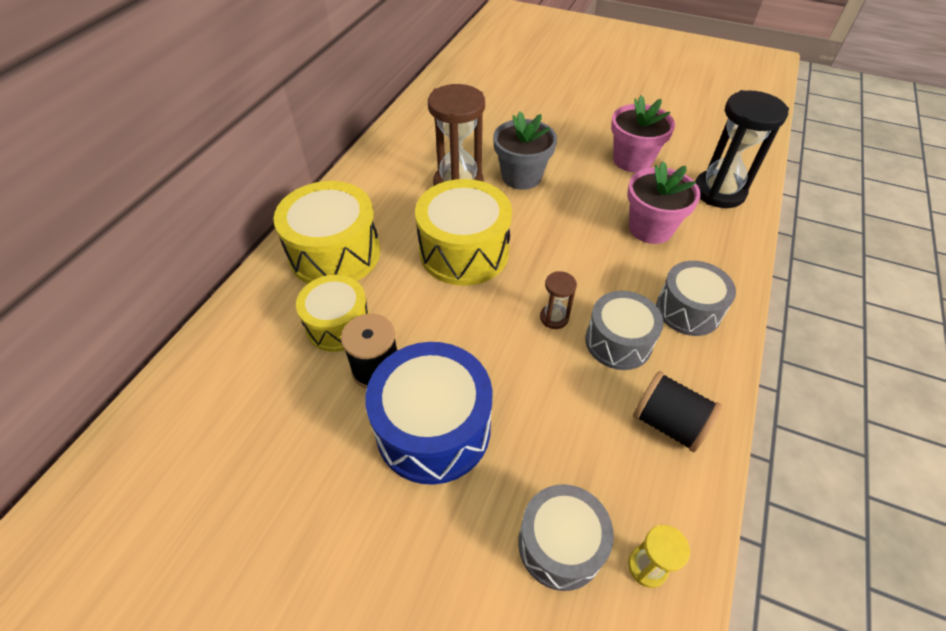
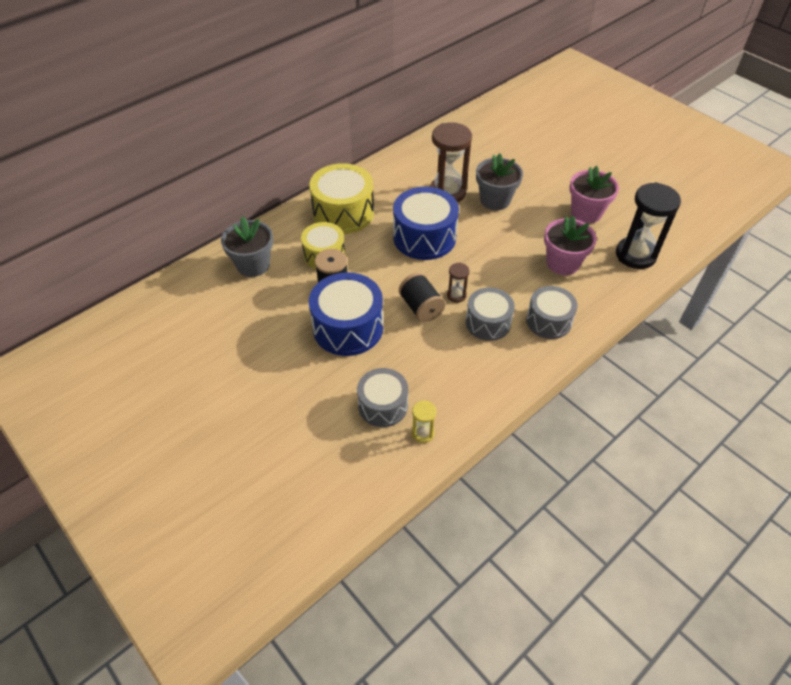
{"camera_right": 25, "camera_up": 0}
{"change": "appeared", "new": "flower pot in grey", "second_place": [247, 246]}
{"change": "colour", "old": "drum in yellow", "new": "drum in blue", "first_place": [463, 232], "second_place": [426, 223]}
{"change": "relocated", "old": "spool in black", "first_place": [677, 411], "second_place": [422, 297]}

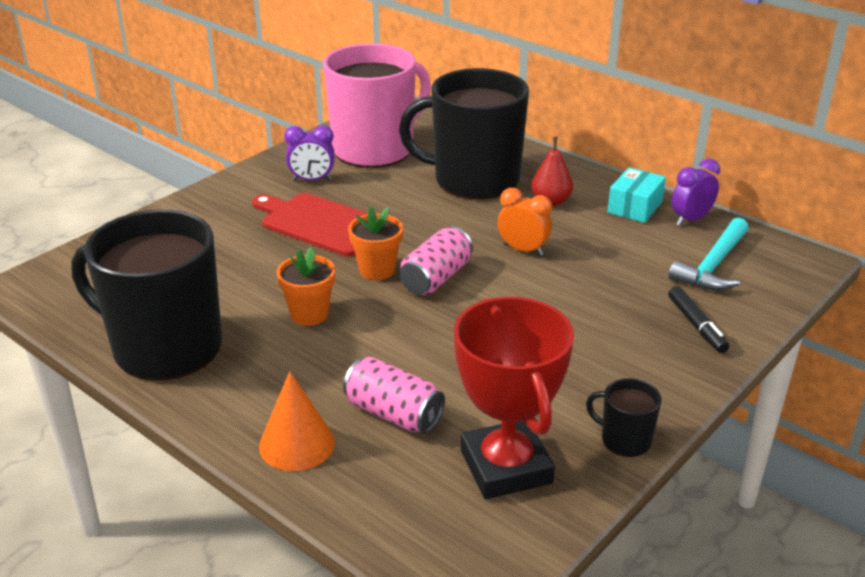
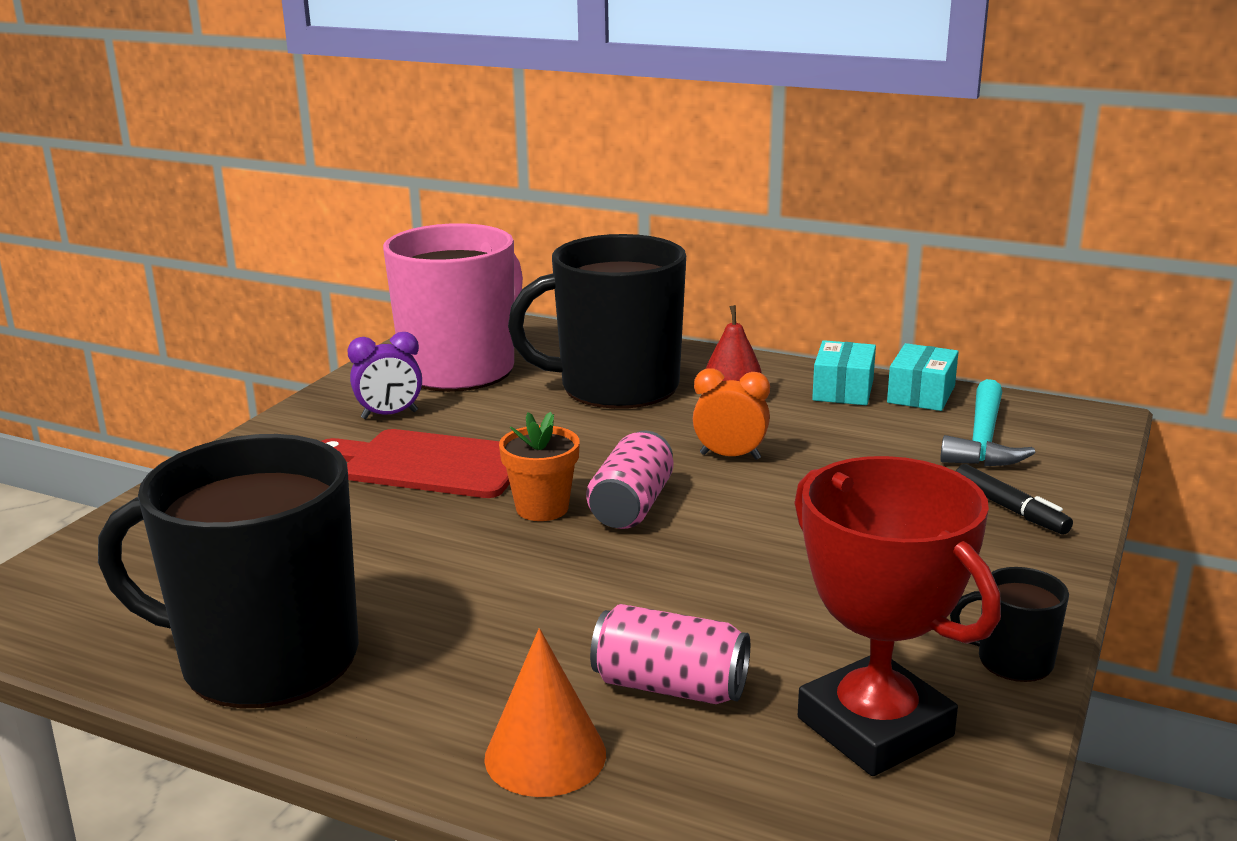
{"camera_right": -15, "camera_up": -10}
{"change": "exchanged", "old": "clock in purple", "new": "box in turquoise", "first_place": [696, 192], "second_place": [922, 377]}
{"change": "missing", "old": "flower pot in orange", "first_place": [306, 286]}

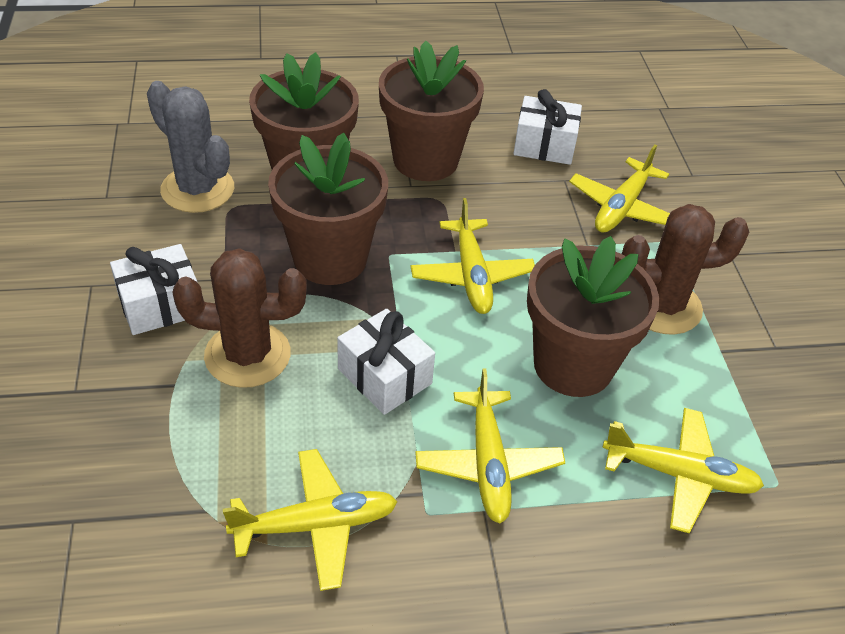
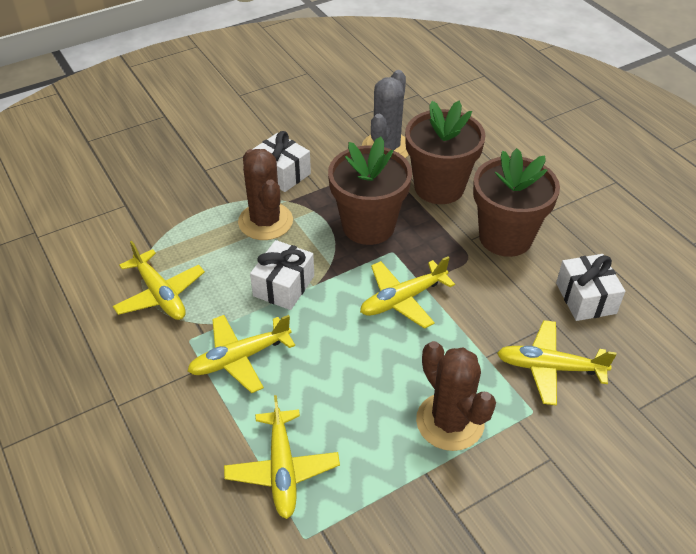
{"camera_right": 70, "camera_up": 0}
{"change": "missing", "old": "flower pot in brown", "first_place": [593, 316]}

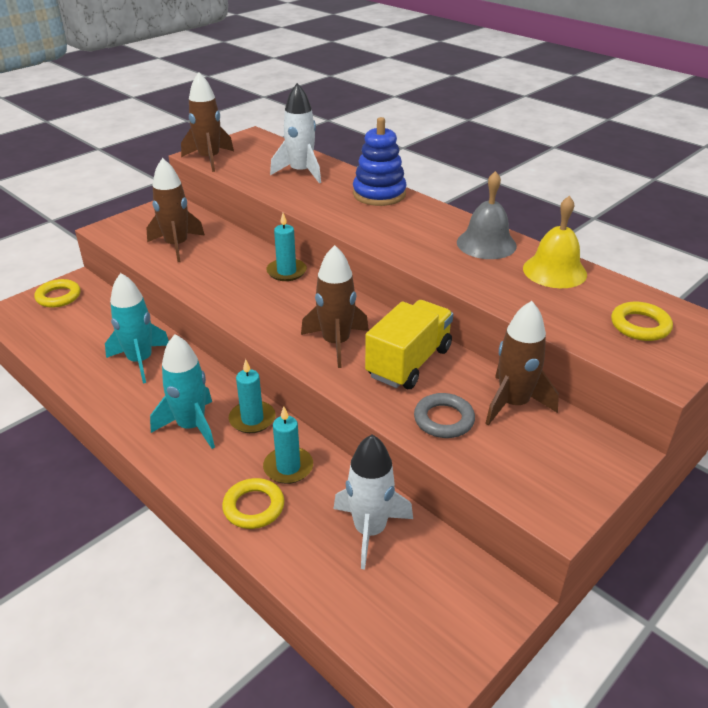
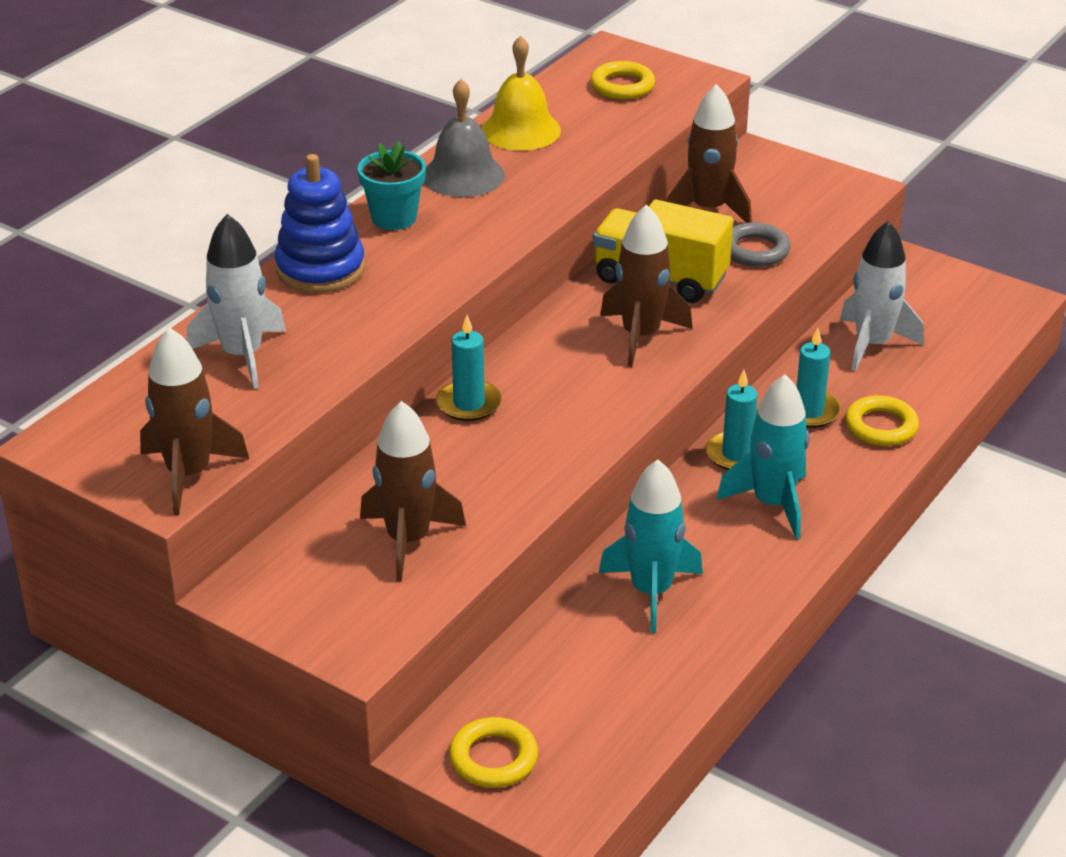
{"camera_right": -100, "camera_up": 0}
{"change": "appeared", "new": "flower pot in turquoise", "second_place": [392, 185]}

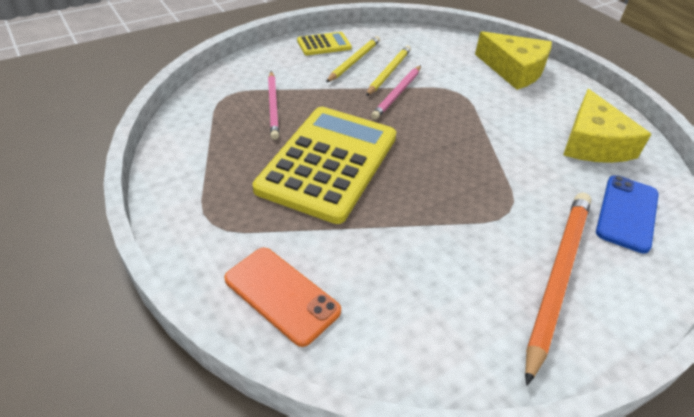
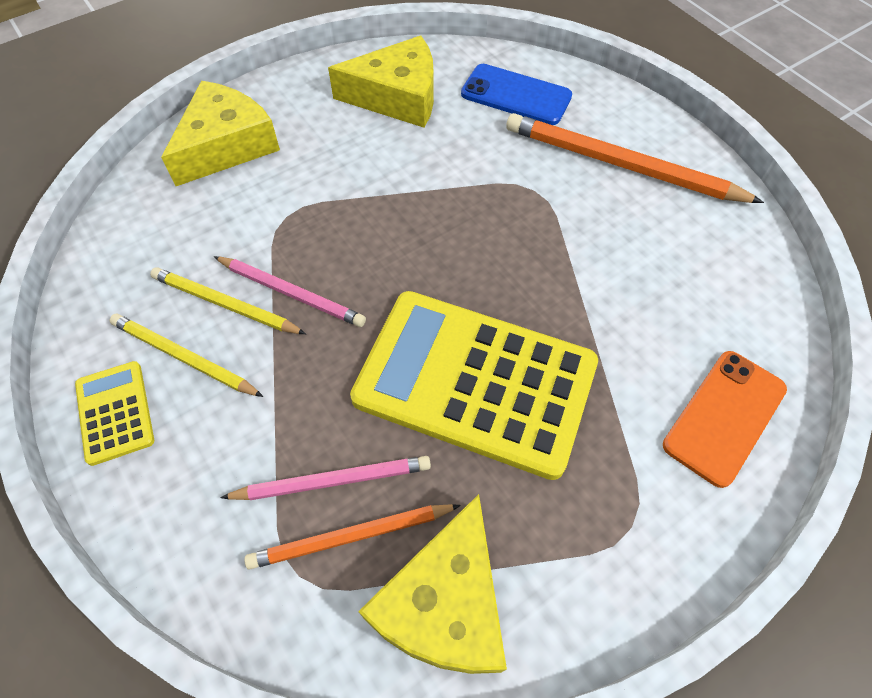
{"camera_right": -90, "camera_up": 15}
{"change": "appeared", "new": "pencil in orange", "second_place": [352, 537]}
{"change": "appeared", "new": "cheese in yellow", "second_place": [432, 584]}

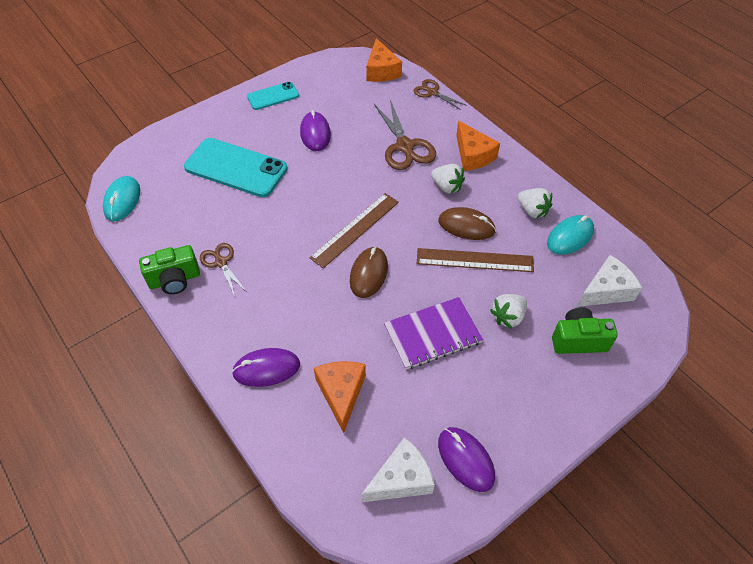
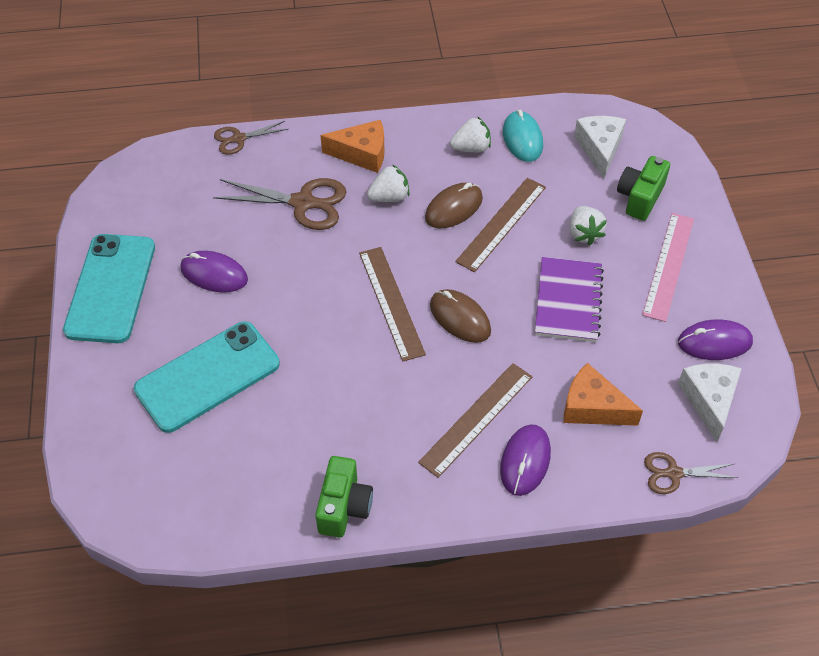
{"camera_right": -60, "camera_up": 0}
{"change": "size", "old": "phone in turquoise", "first_place": [273, 96], "second_place": [109, 288], "factor": 1.81}
{"change": "appeared", "new": "ruler in brown", "second_place": [475, 420]}
{"change": "appeared", "new": "ruler in pink", "second_place": [668, 267]}
{"change": "relocated", "old": "scissors in brown", "first_place": [223, 269], "second_place": [691, 473]}
{"change": "missing", "old": "mouse in turquoise", "first_place": [121, 198]}
{"change": "missing", "old": "cheese in orange", "first_place": [384, 60]}

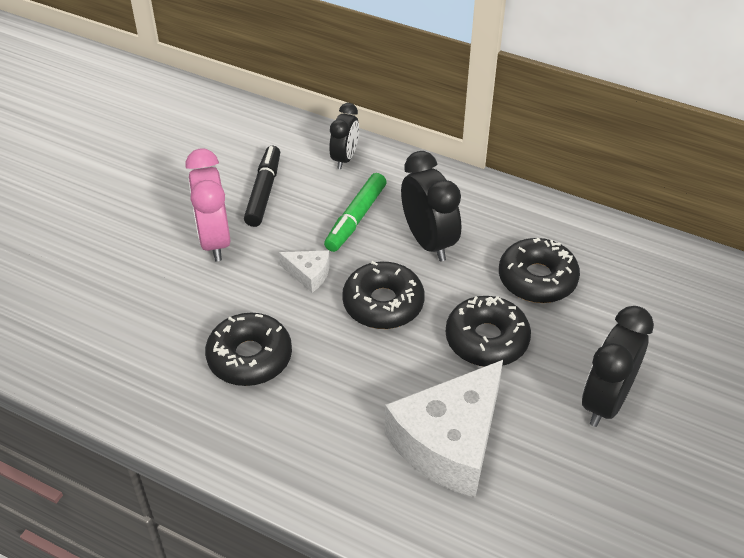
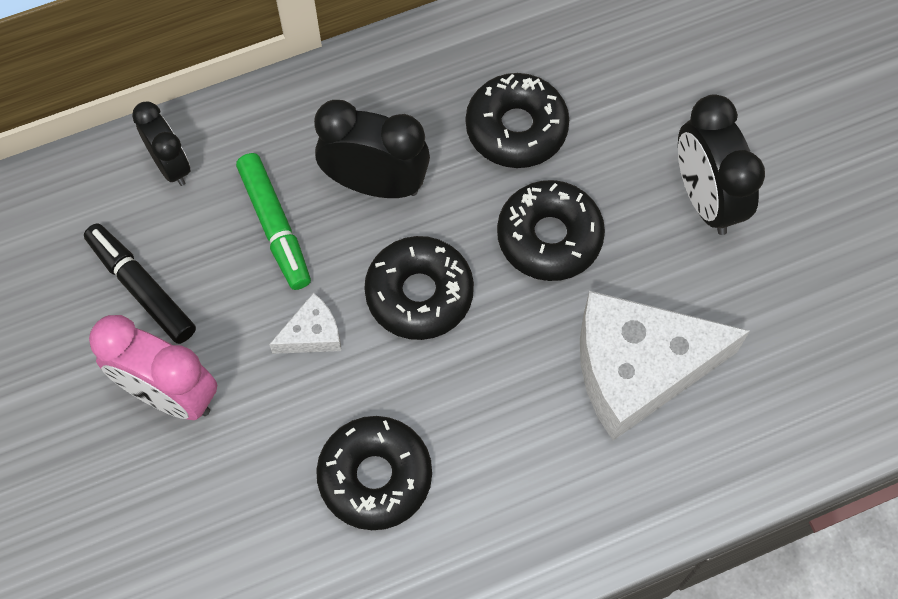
{"camera_right": -50, "camera_up": 20}
{"change": "spun", "old": "cheese in white", "first_place": [444, 428], "second_place": [665, 366], "degrees": 90}

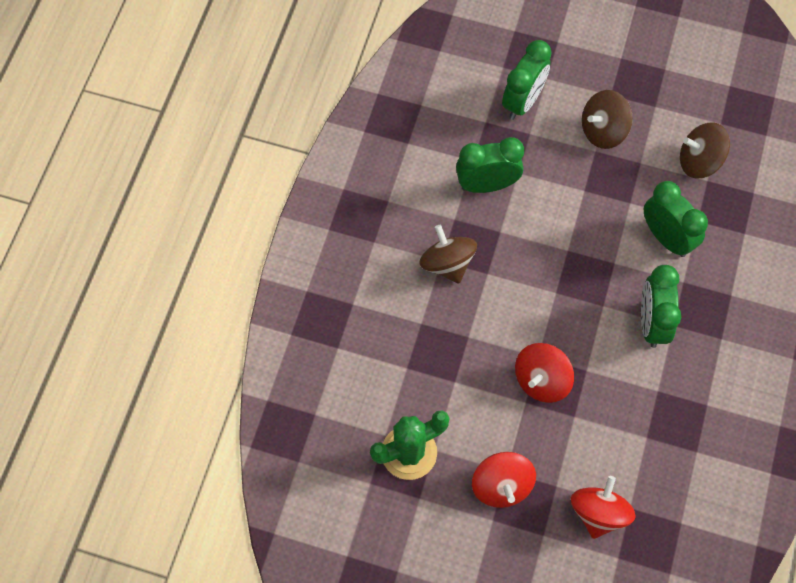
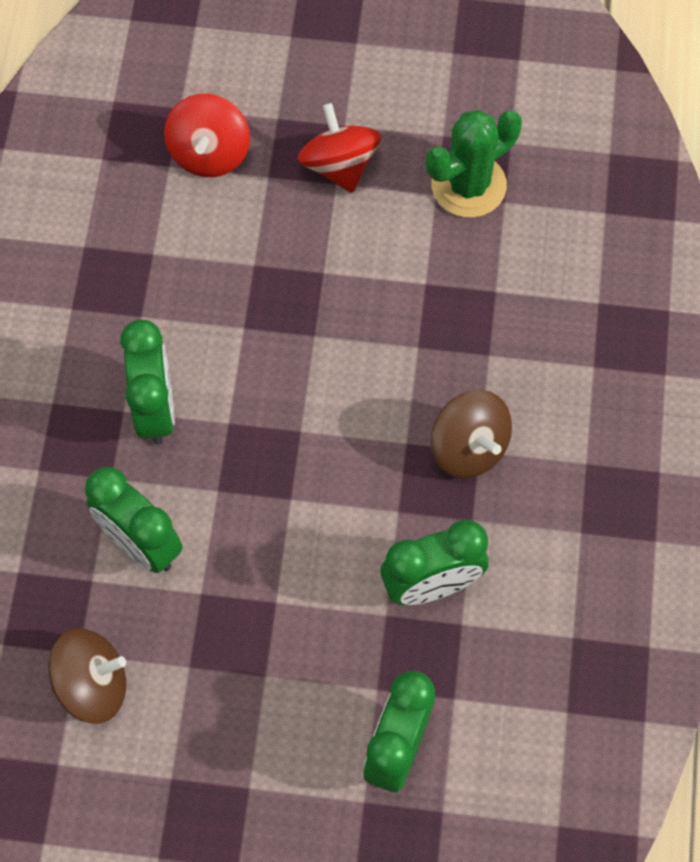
{"camera_right": 170, "camera_up": 0}
{"change": "missing", "old": "spinning top in red", "first_place": [544, 373]}
{"change": "missing", "old": "spinning top in brown", "first_place": [607, 119]}

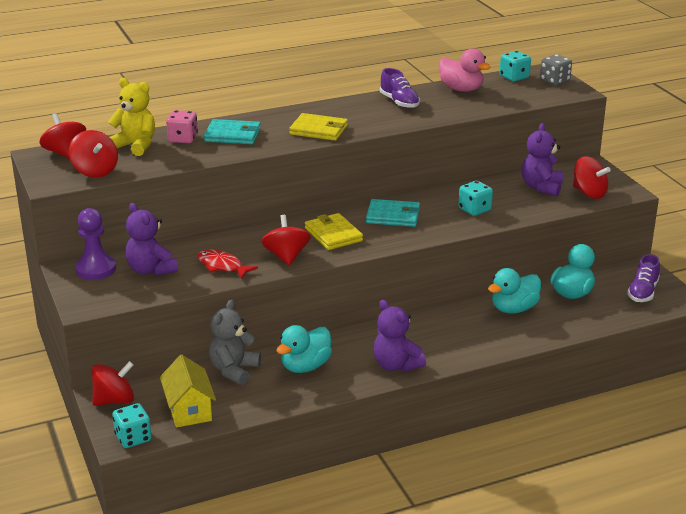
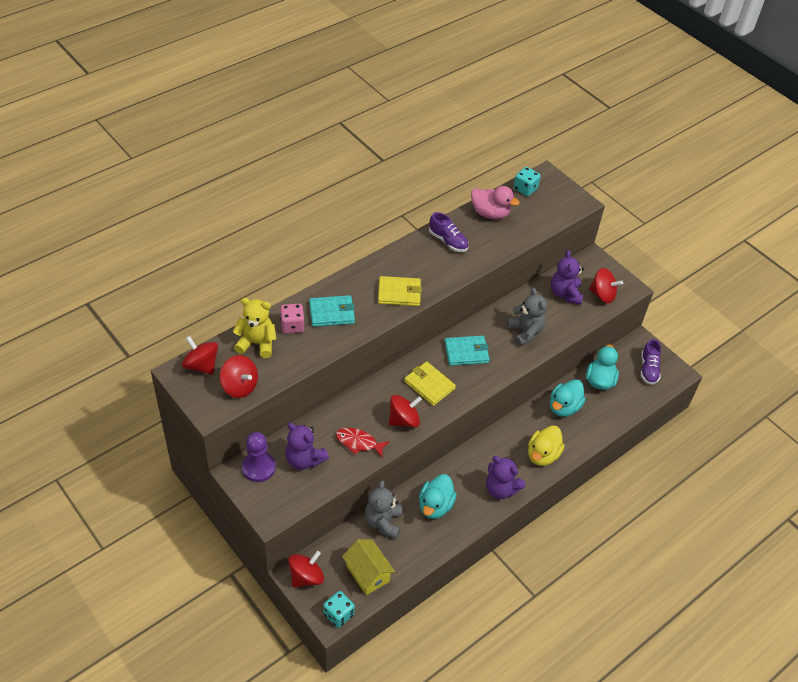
{"camera_right": -20, "camera_up": 20}
{"change": "spun", "old": "spinning top in red", "first_place": [286, 240], "second_place": [405, 411], "degrees": 90}
{"change": "exchanged", "old": "dice in turquoise", "new": "teddy bear in grey", "first_place": [475, 198], "second_place": [527, 316]}
{"change": "appeared", "new": "duck in yellow", "second_place": [546, 445]}
{"change": "missing", "old": "dice in grey", "first_place": [556, 69]}

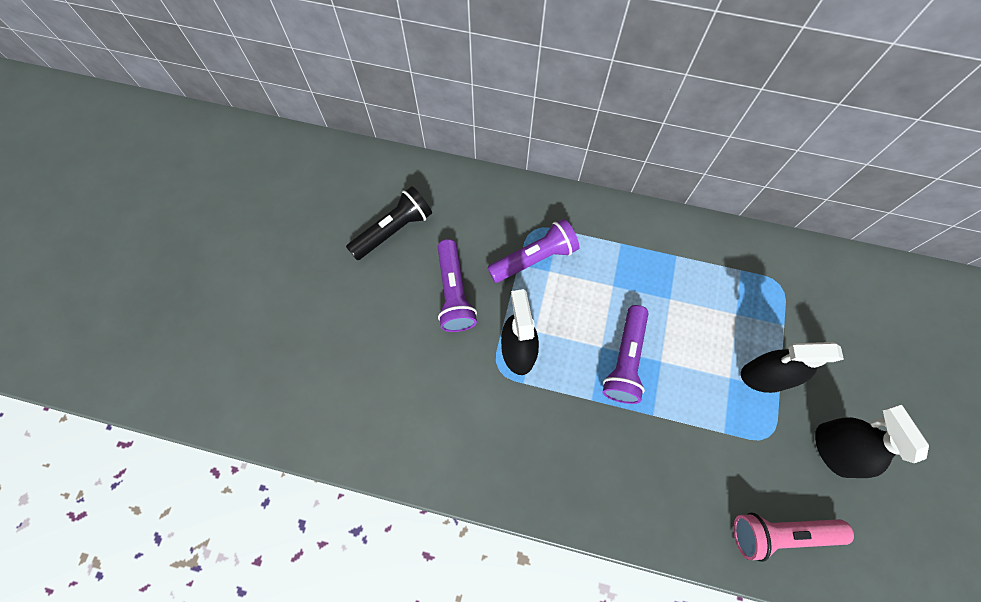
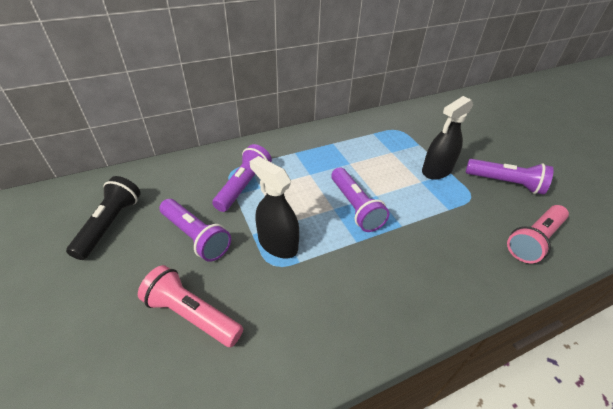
{"camera_right": -40, "camera_up": -25}
{"change": "appeared", "new": "flashlight in pink", "second_place": [190, 306]}
{"change": "exchanged", "old": "spray bottle in black", "new": "flashlight in purple", "first_place": [872, 441], "second_place": [510, 177]}

